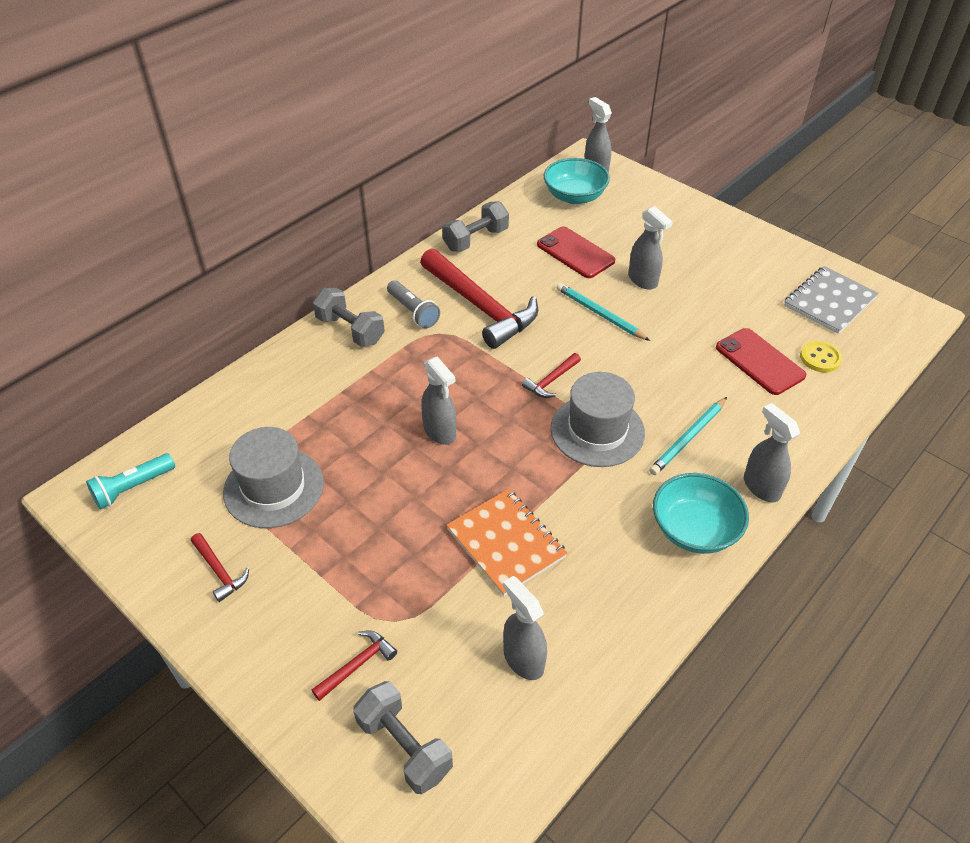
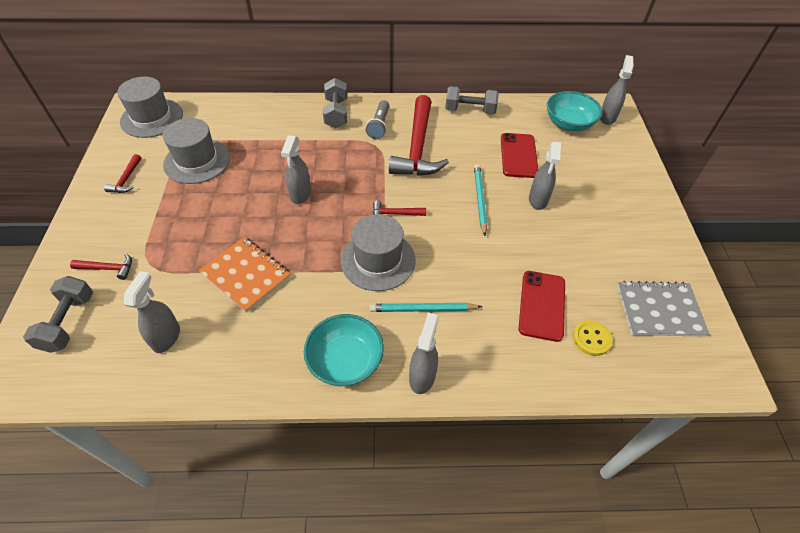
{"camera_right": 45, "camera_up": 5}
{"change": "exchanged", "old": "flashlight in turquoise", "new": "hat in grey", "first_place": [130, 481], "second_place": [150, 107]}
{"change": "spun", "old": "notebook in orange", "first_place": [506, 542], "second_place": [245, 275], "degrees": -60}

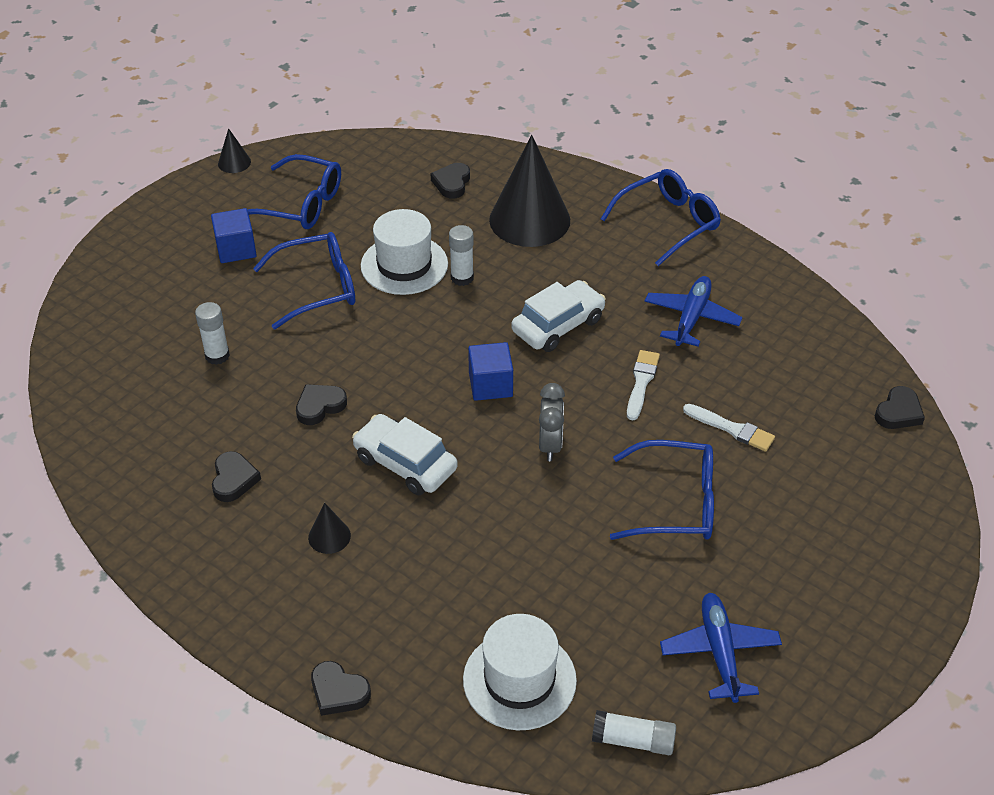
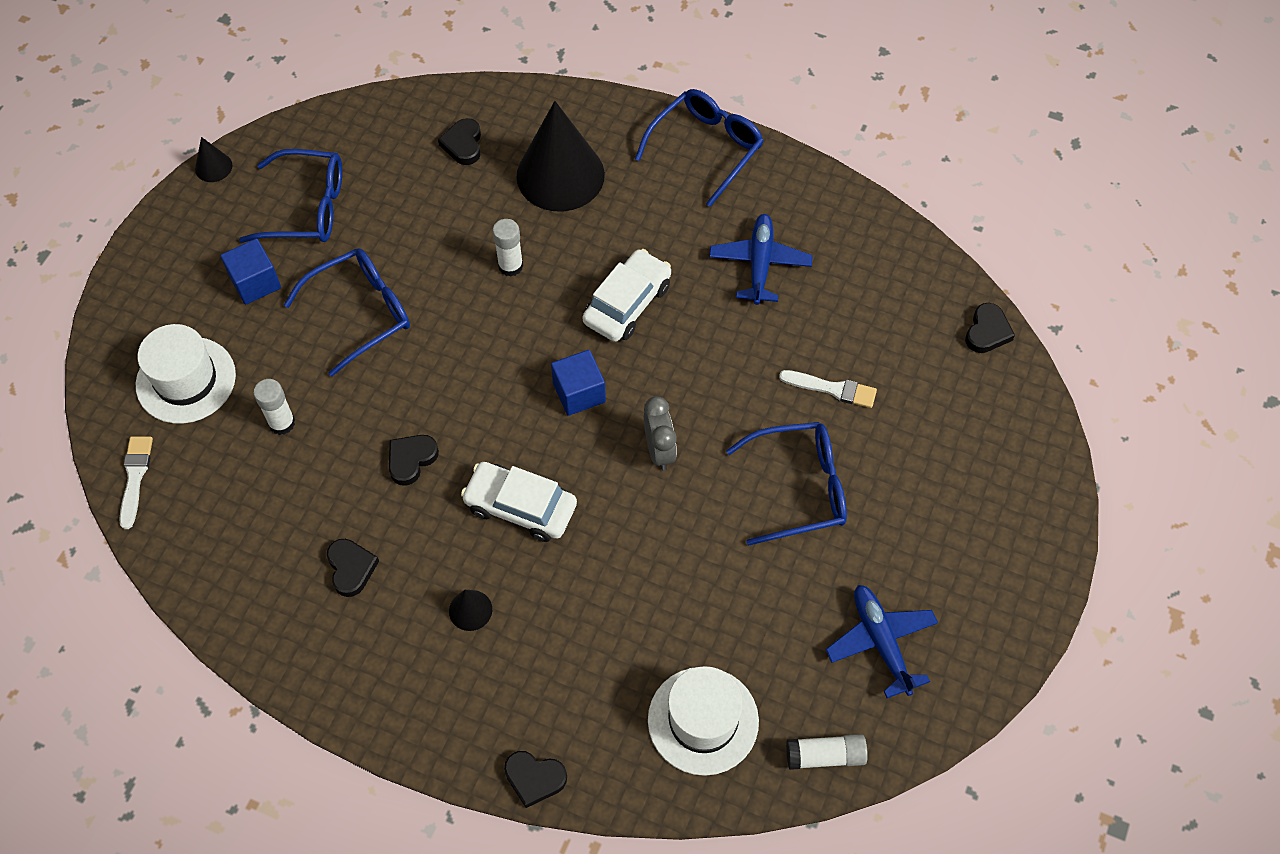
{"camera_right": -15, "camera_up": 15}
{"change": "relocated", "old": "brush in white", "first_place": [643, 385], "second_place": [136, 482]}
{"change": "relocated", "old": "hat in white", "first_place": [404, 252], "second_place": [186, 374]}

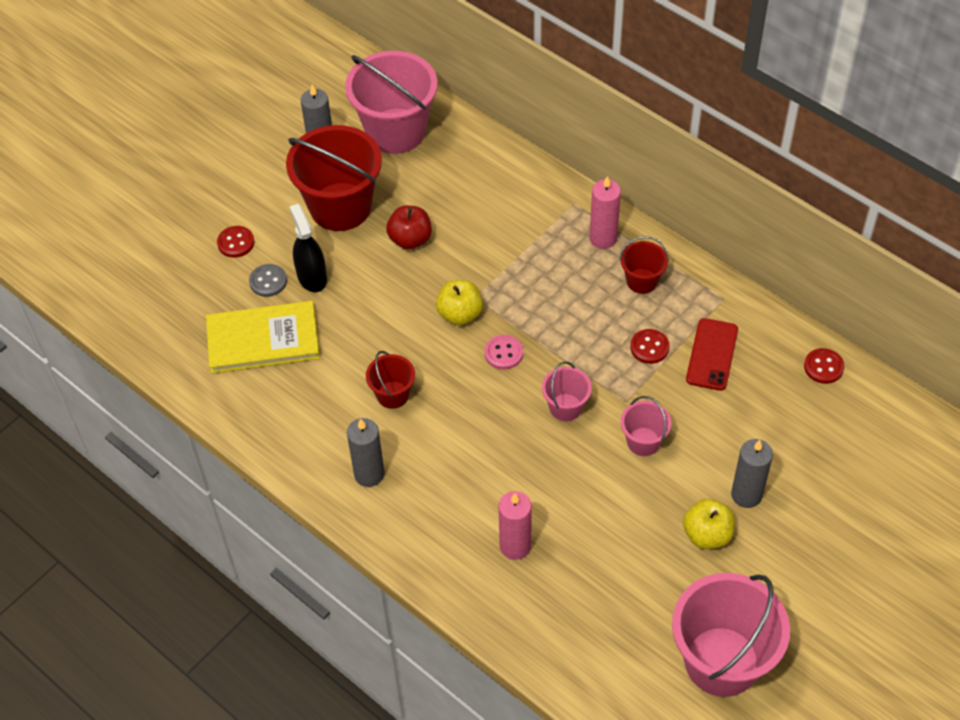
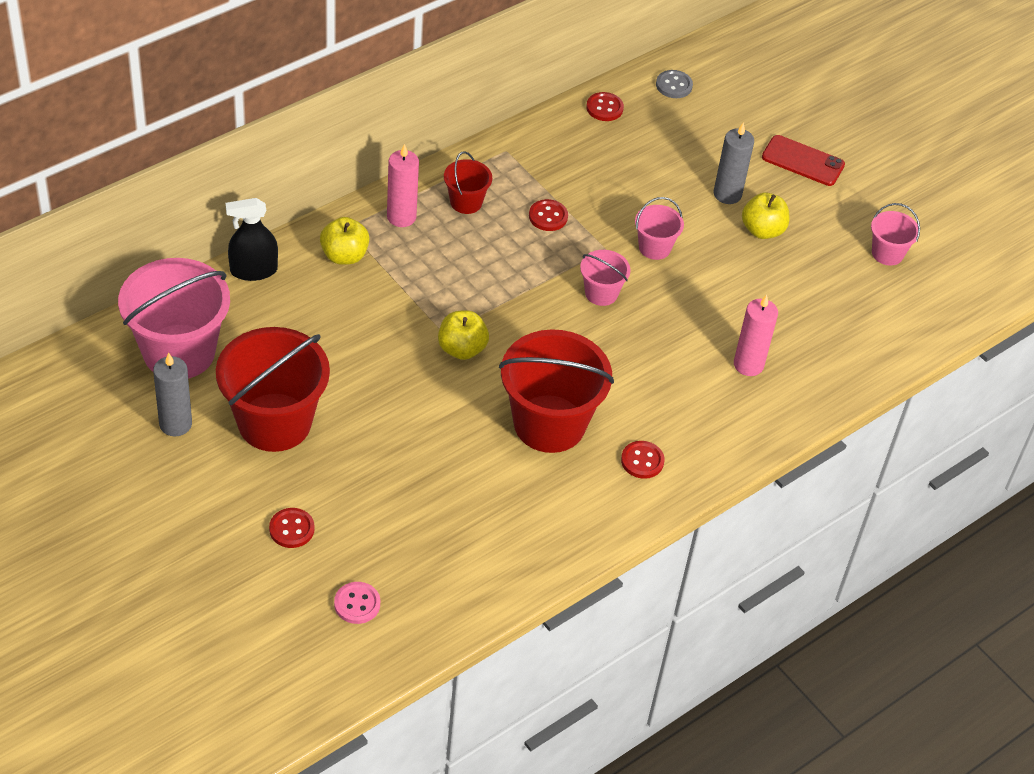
{"camera_right": -85, "camera_up": -5}
{"change": "relocated", "old": "spray bottle in black", "first_place": [308, 248], "second_place": [251, 239]}
{"change": "appeared", "new": "apple in yellow", "second_place": [345, 241]}
{"change": "relocated", "old": "button in pink", "first_place": [504, 352], "second_place": [357, 603]}
{"change": "size", "old": "bucket in red", "first_place": [390, 380], "second_place": [556, 391], "factor": 2.06}
{"change": "exchanged", "old": "candle in grey", "new": "button in red", "first_place": [366, 452], "second_place": [643, 460]}
{"change": "relocated", "old": "button in grey", "first_place": [268, 280], "second_place": [674, 84]}
{"change": "relocated", "old": "phone in red", "first_place": [712, 354], "second_place": [803, 160]}
{"change": "size", "old": "bucket in pink", "first_place": [731, 635], "second_place": [895, 234], "factor": 0.48}
{"change": "missing", "old": "book in yellow", "first_place": [263, 337]}
{"change": "missing", "old": "apple in red", "first_place": [409, 227]}

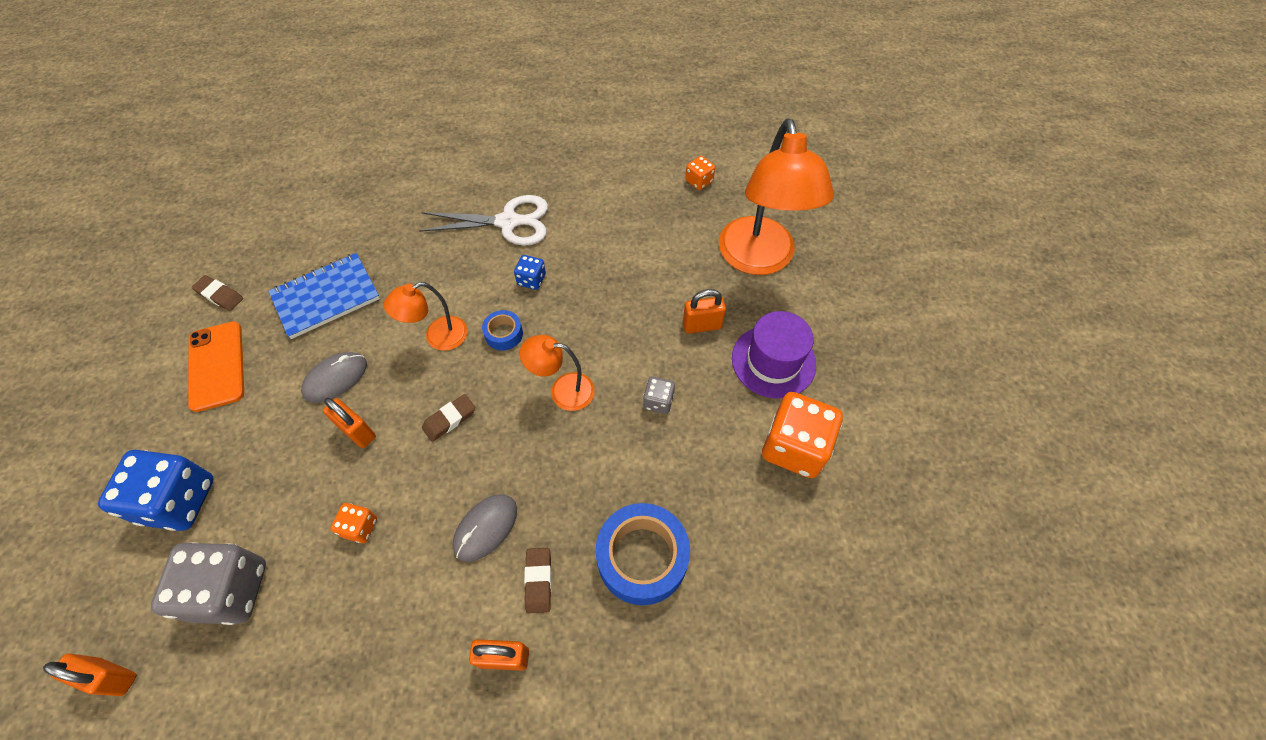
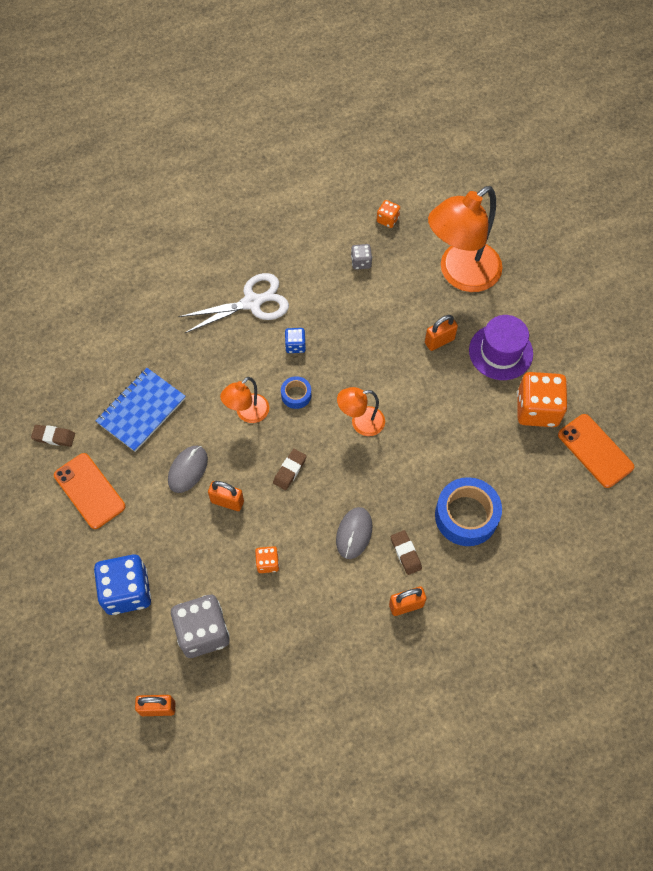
{"camera_right": -20, "camera_up": 5}
{"change": "relocated", "old": "dice in grey", "first_place": [659, 395], "second_place": [361, 257]}
{"change": "spun", "old": "lamp in orange", "first_place": [776, 196], "second_place": [465, 239], "degrees": 75}
{"change": "appeared", "new": "phone in orange", "second_place": [596, 451]}

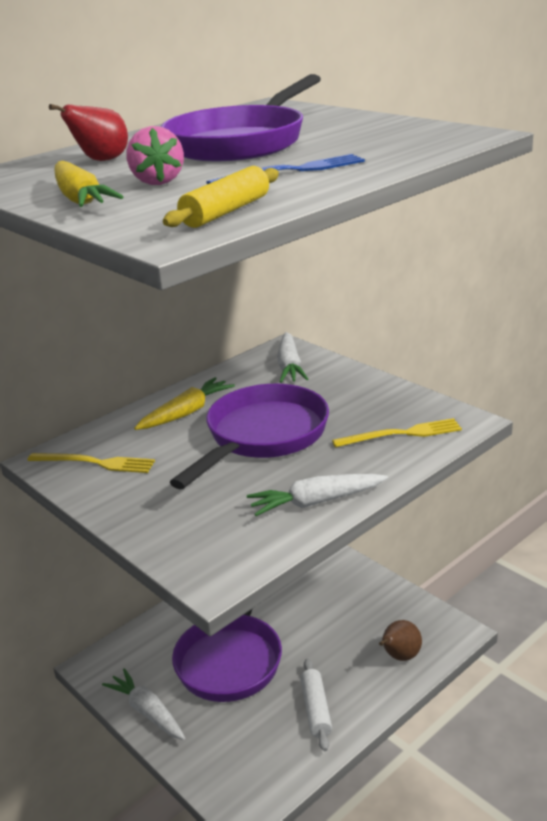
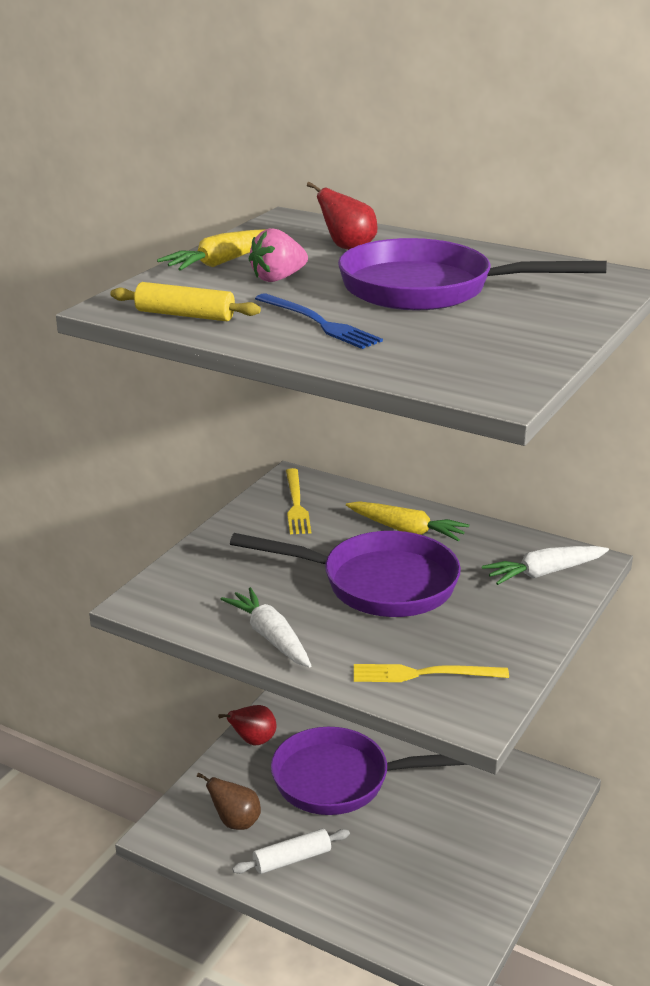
{"camera_right": 70, "camera_up": 0}
{"change": "relocated", "old": "pear in brown", "first_place": [400, 640], "second_place": [229, 801]}
{"change": "exchanged", "old": "carrot in white", "new": "pear in red", "first_place": [143, 704], "second_place": [247, 725]}
{"change": "spun", "old": "fork in yellow", "first_place": [397, 433], "second_place": [431, 673], "degrees": 120}

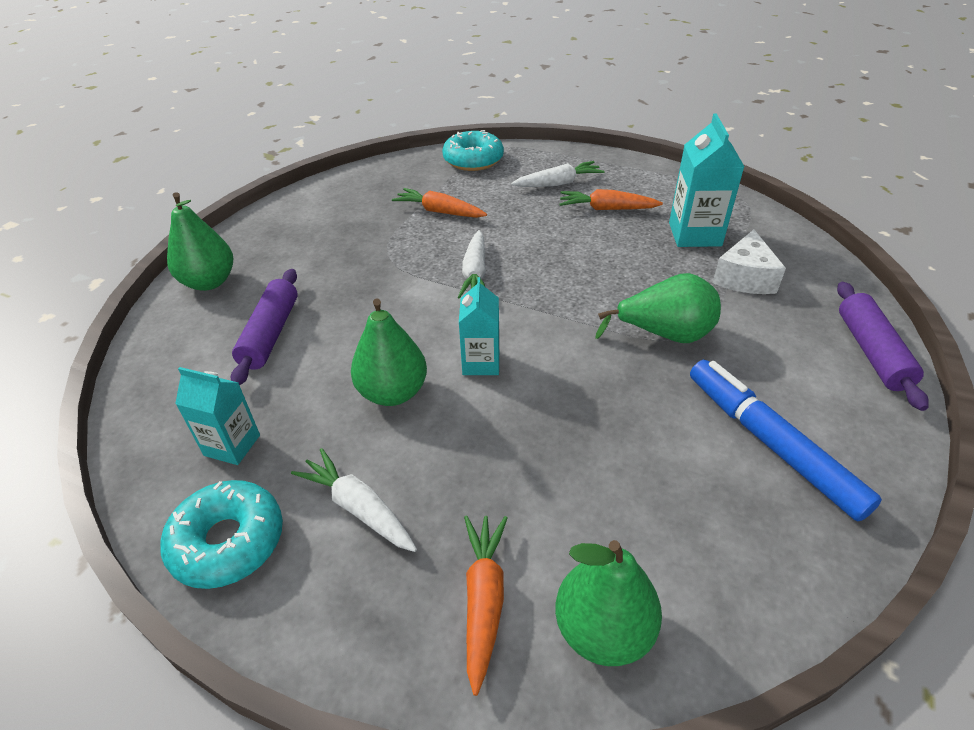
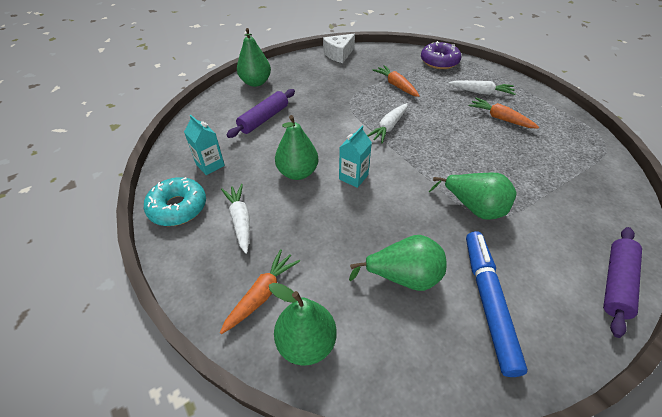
{"camera_right": 30, "camera_up": 5}
{"change": "relocated", "old": "cheese in white", "first_place": [749, 261], "second_place": [339, 48]}
{"change": "appeared", "new": "pear in green", "second_place": [398, 263]}
{"change": "colour", "old": "donut in turquoise", "new": "donut in purple", "first_place": [473, 150], "second_place": [441, 55]}
{"change": "missing", "old": "carton in turquoise", "first_place": [706, 180]}

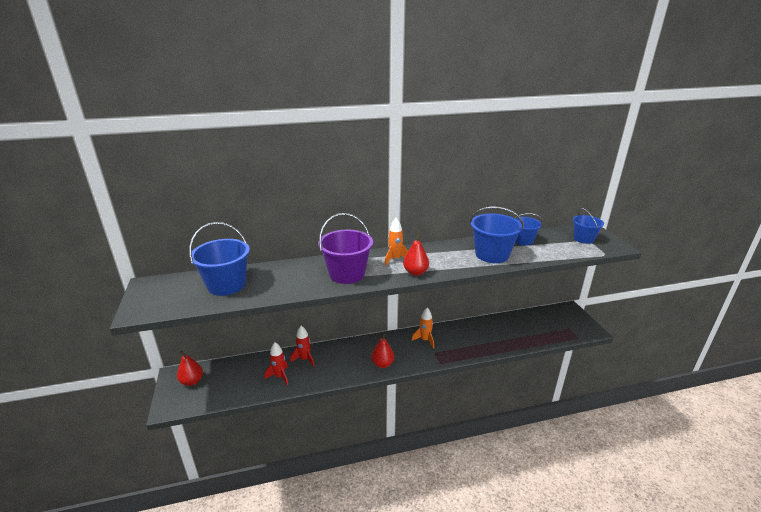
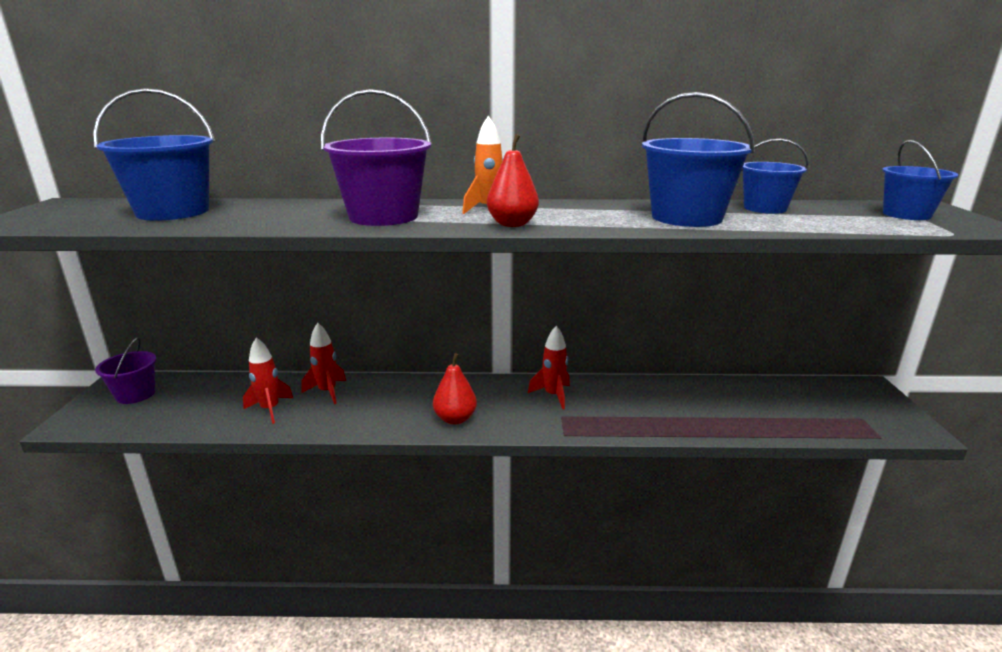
{"camera_right": 15, "camera_up": -5}
{"change": "exchanged", "old": "pear in red", "new": "bucket in purple", "first_place": [190, 368], "second_place": [125, 370]}
{"change": "colour", "old": "rocket in orange", "new": "rocket in red", "first_place": [423, 328], "second_place": [549, 367]}

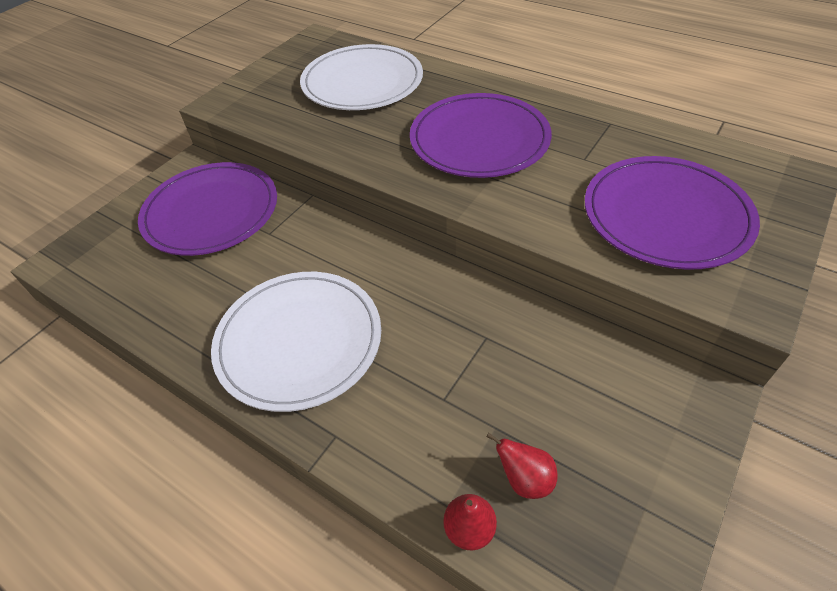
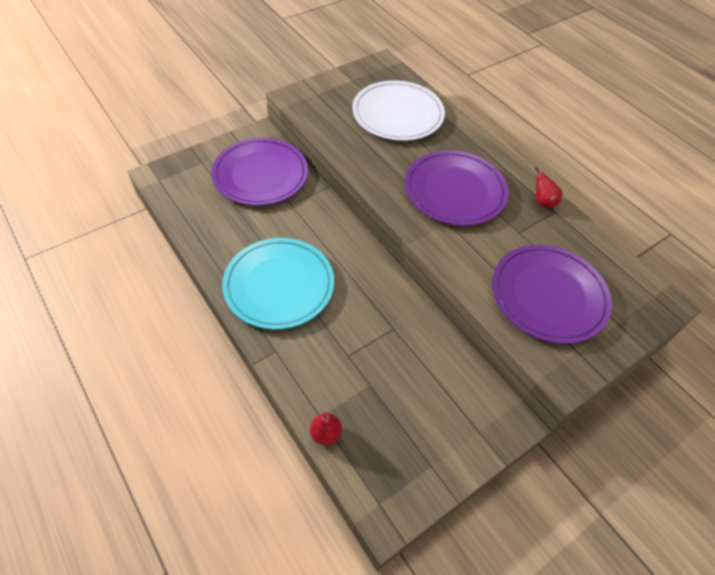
{"camera_right": 15, "camera_up": 5}
{"change": "colour", "old": "plate in white", "new": "plate in turquoise", "first_place": [296, 342], "second_place": [278, 283]}
{"change": "relocated", "old": "pear in red", "first_place": [522, 466], "second_place": [548, 187]}

